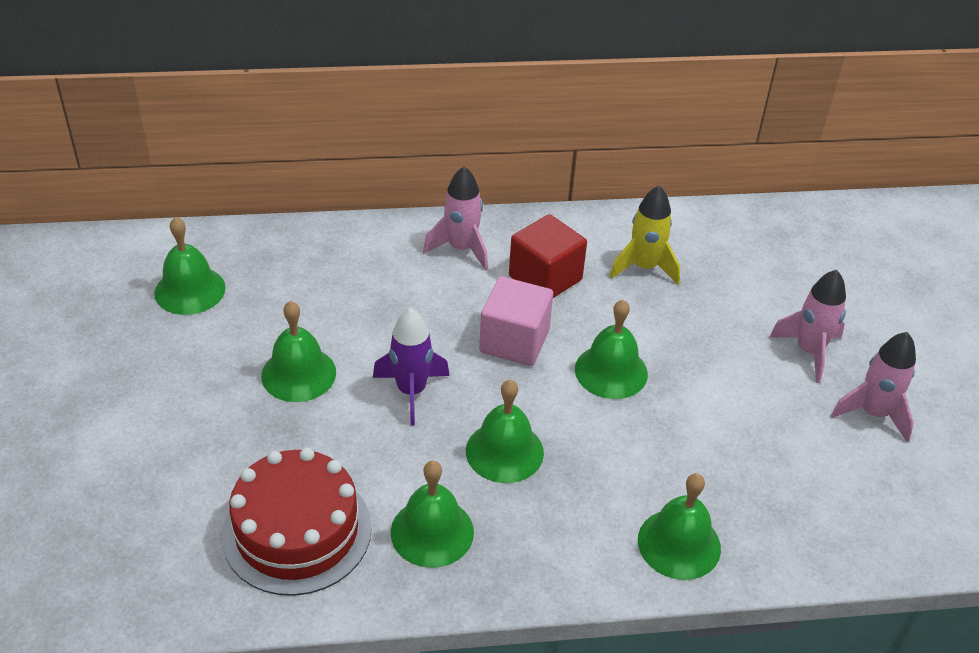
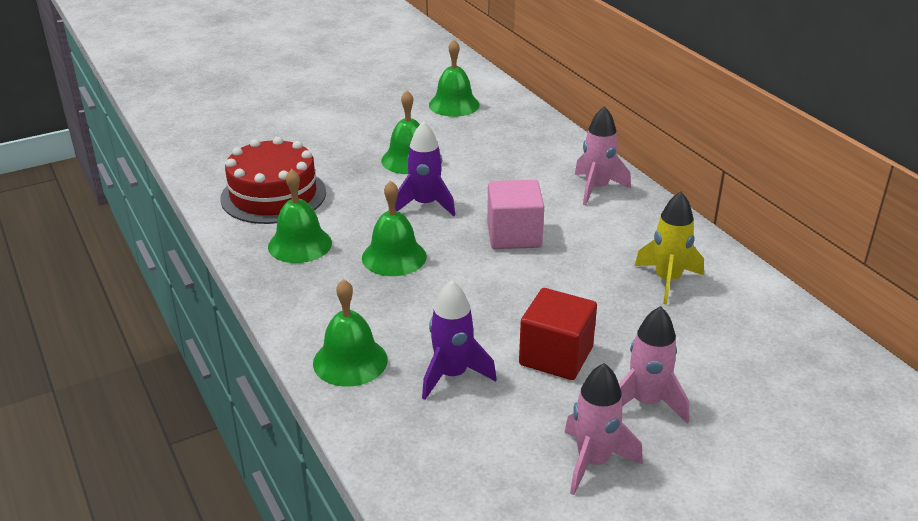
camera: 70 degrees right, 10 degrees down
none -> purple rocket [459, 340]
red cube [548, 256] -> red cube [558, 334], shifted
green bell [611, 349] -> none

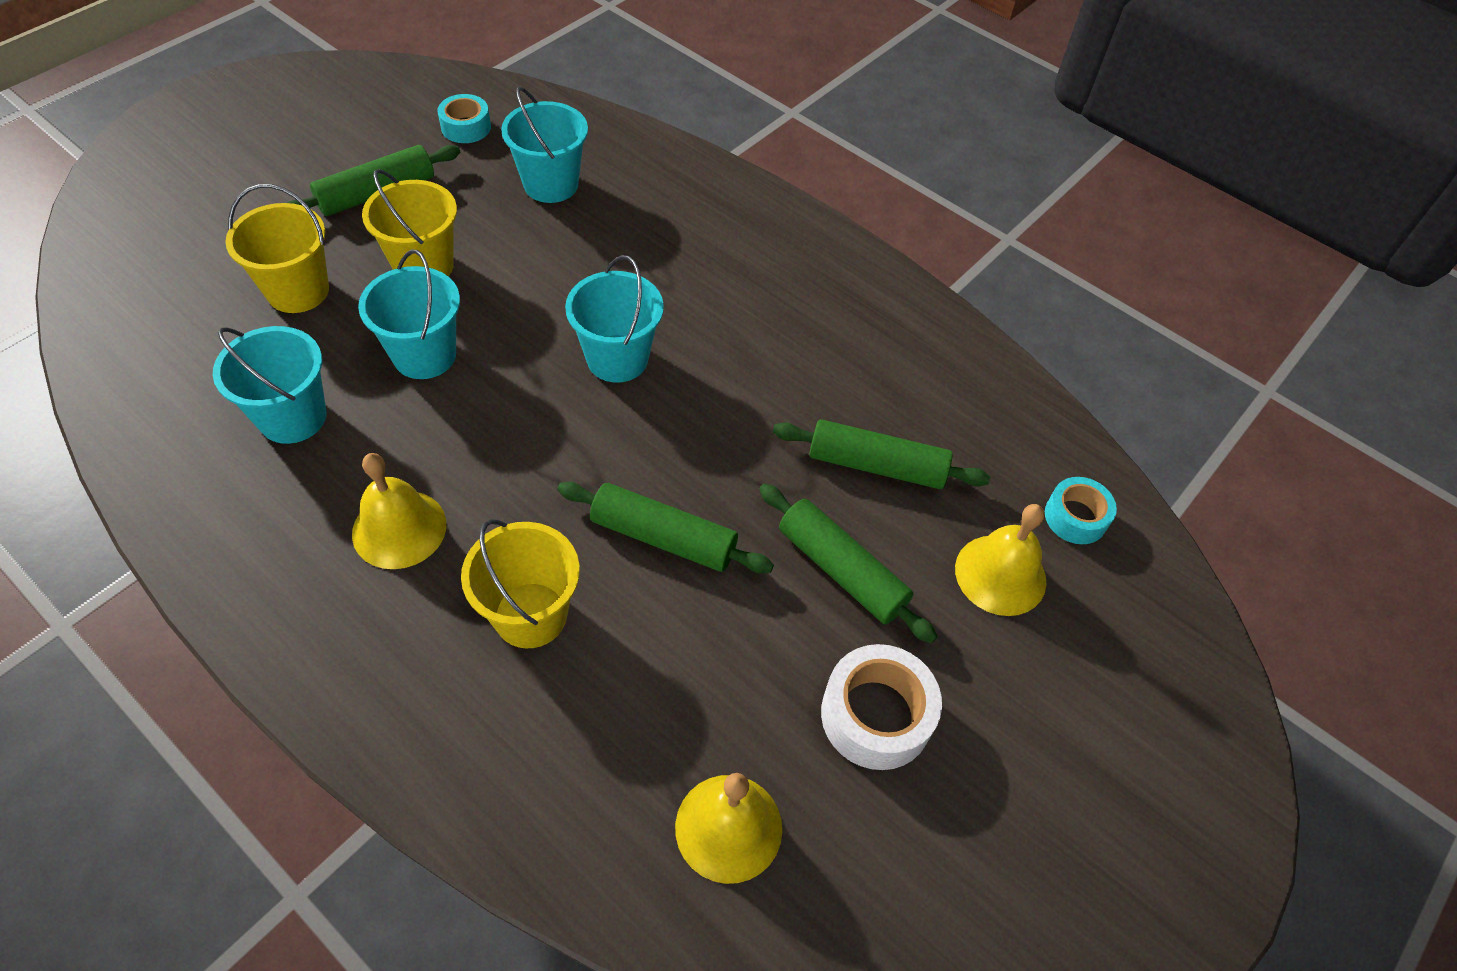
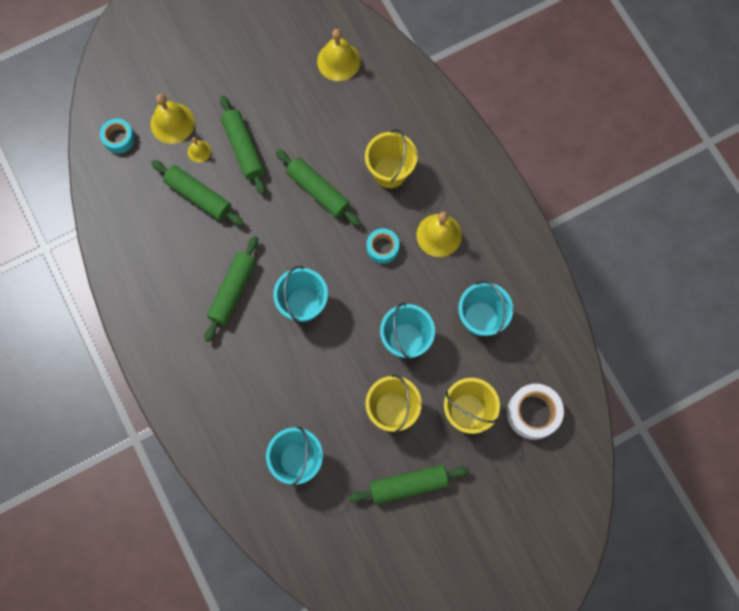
camera: 155 degrees left, 20 degrees up
none -> yellow bell [199, 150]
none -> green rolling pin [231, 289]
turquoise tape [464, 118] -> turquoise tape [383, 246], shifted
white tape [881, 707] -> white tape [535, 412], shifted

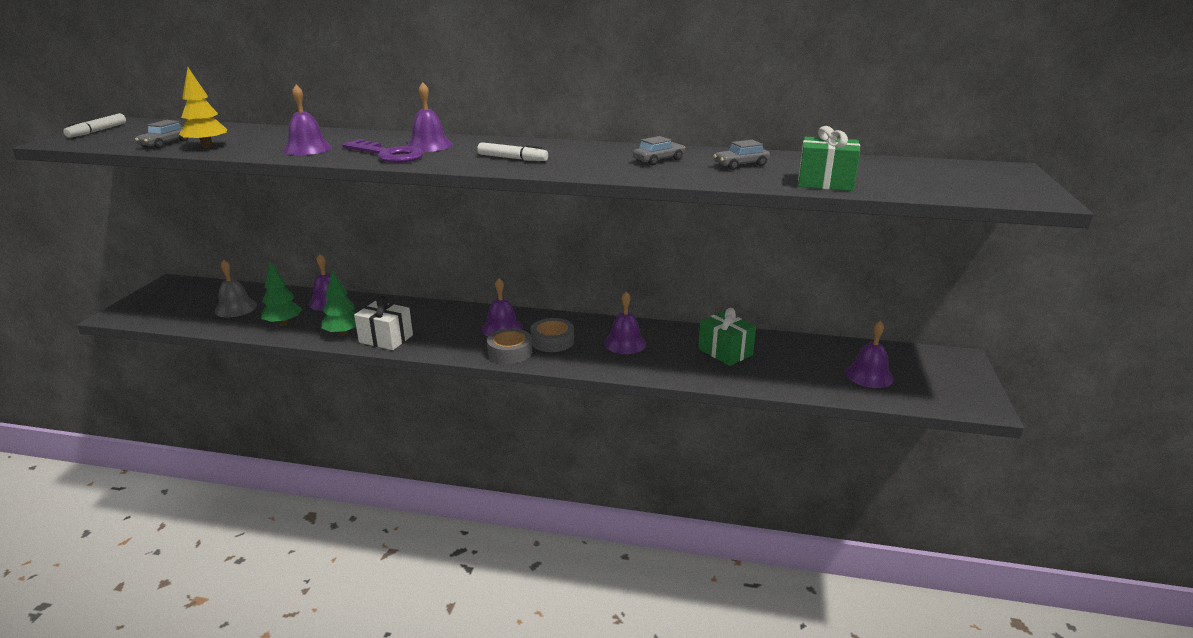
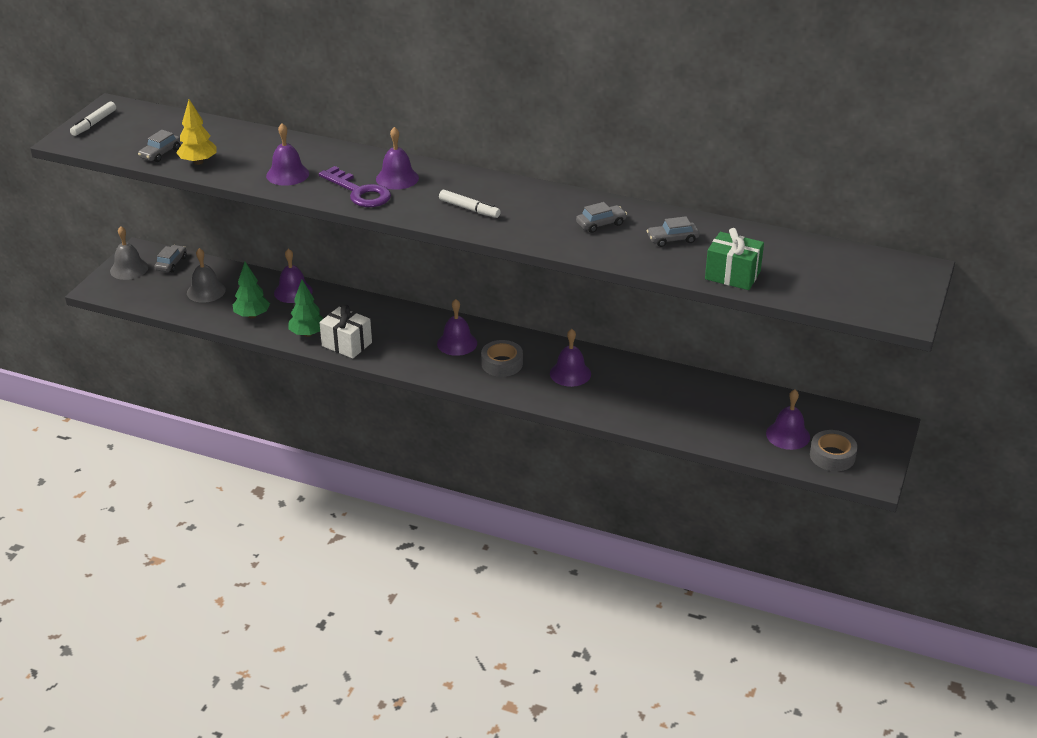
camera: 10 degrees right, 10 degrees up
none -> grey bell [129, 253]
none -> grey car [170, 258]
grey tape [509, 346] -> grey tape [834, 450], shifted
green gift [727, 337] -> none

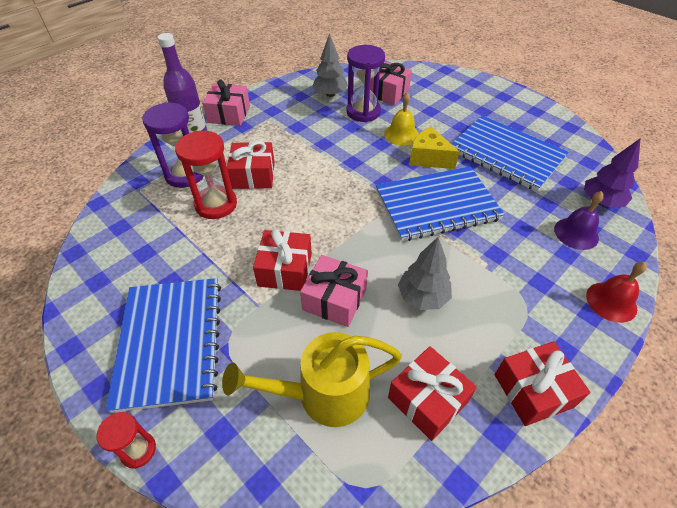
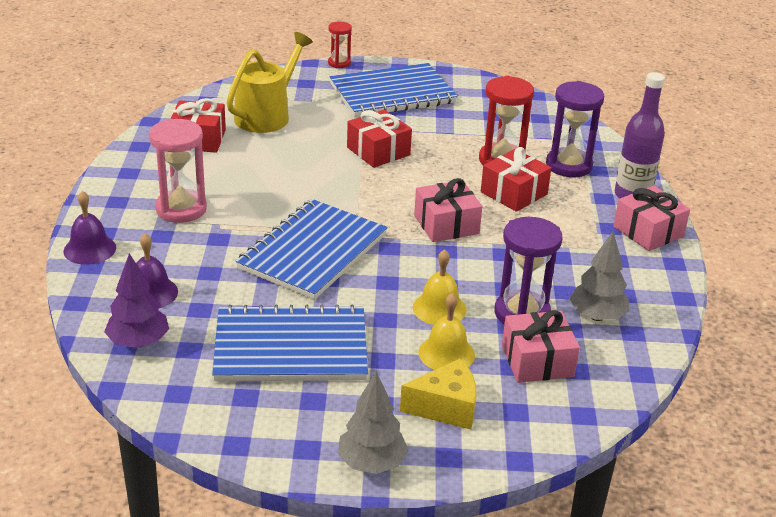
camera: 135 degrees right, 15 degrees down
red bell [616, 292] -> purple bell [89, 228]
none -> pink hourglass [178, 171]
blue notebook [163, 345] -> blue notebook [393, 90], 60 degrees counterclockwise
grey tree [425, 273] -> grey tree [373, 422], shifted
yellow cheese [434, 148] -> yellow cheese [438, 394], shifted
pink gift [334, 291] -> pink gift [448, 210], shifted
none -> yellow bell [446, 331]
red gift [542, 383] -> none

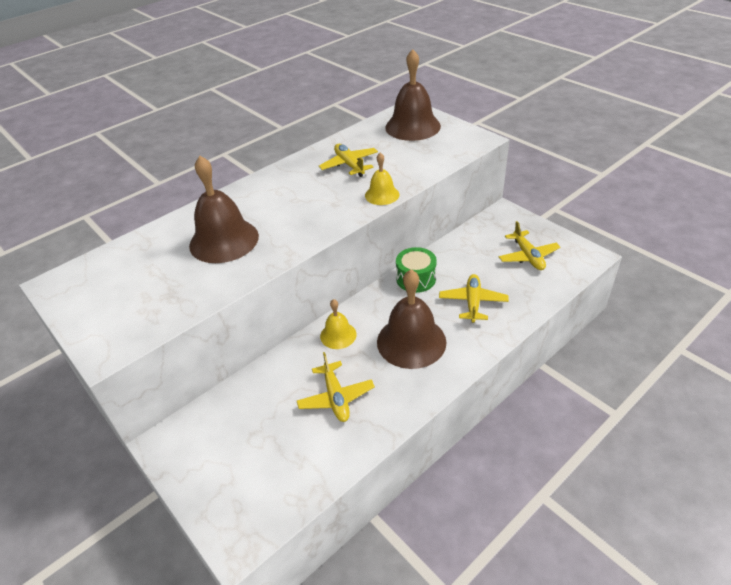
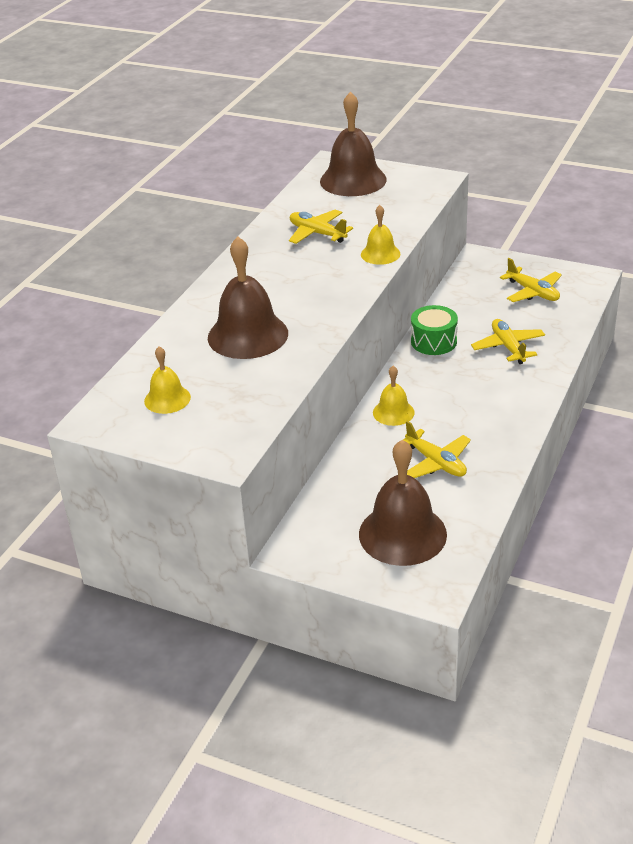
camera: 25 degrees left, 5 degrees down
none -> yellow bell [167, 380]
brown bell [412, 319] -> brown bell [403, 503], shifted

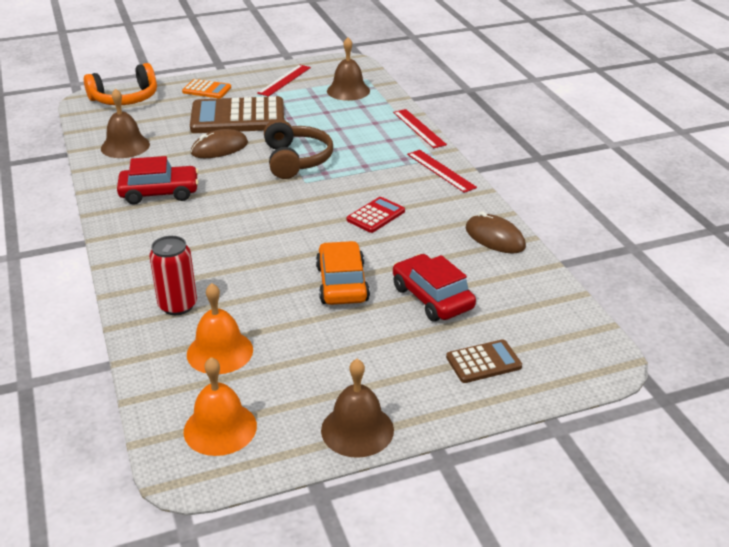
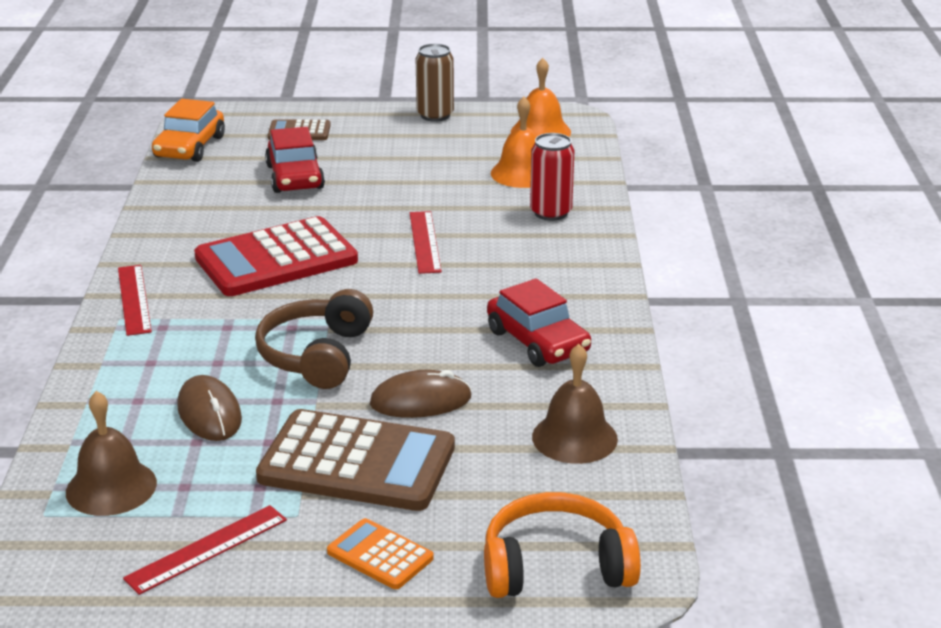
camera: 160 degrees left, 5 degrees down
orange car [343, 273] -> orange car [188, 130], shifted
brown mouse [496, 232] -> brown mouse [209, 408], shifted
red calculator [376, 215] -> red calculator [276, 256], x2.05
red ruler [420, 128] -> red ruler [426, 242], shifted
brown bell [357, 408] -> brown can [435, 83]
red car [158, 180] -> red car [539, 322], 135 degrees counterclockwise

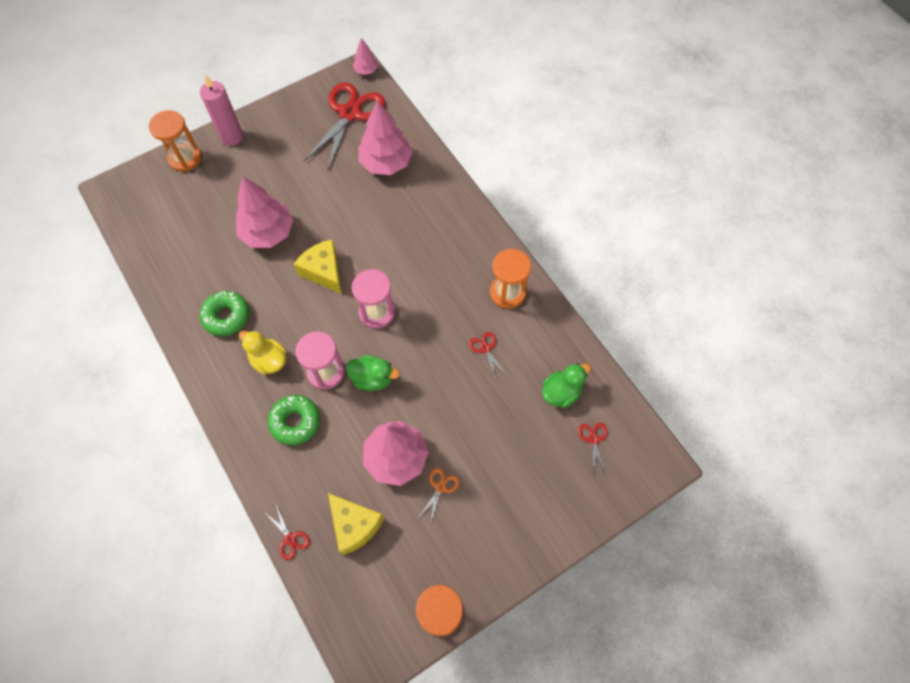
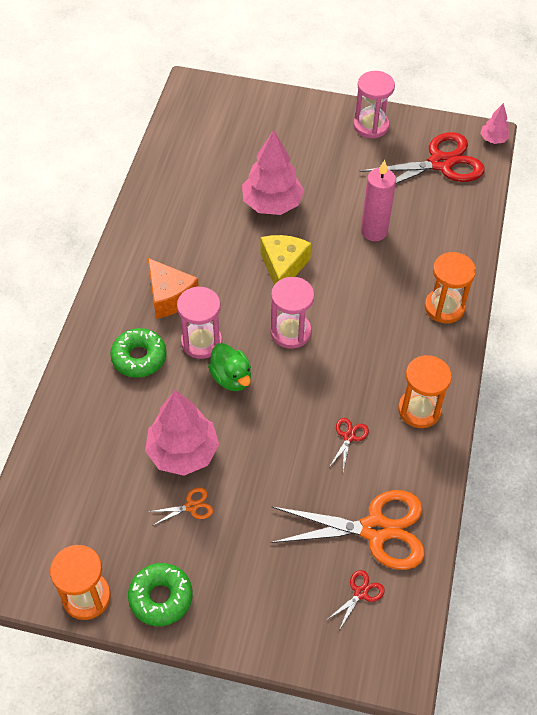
camera: 45 degrees right, 10 degrees down
green donut [224, 313] -> green donut [160, 594], shifted
yellow duck [262, 352] -> orange cheese [173, 288]
green duck [566, 385] -> orange scissors [347, 530]
none -> pink hourglass [374, 104]
pink candle [221, 110] -> pink candle [378, 200], shifted
orange hourglass [175, 141] -> orange hourglass [450, 287], shifted
red scissors [288, 532] -> none
yellow cheese [356, 524] -> none
pink tree [385, 137] -> none

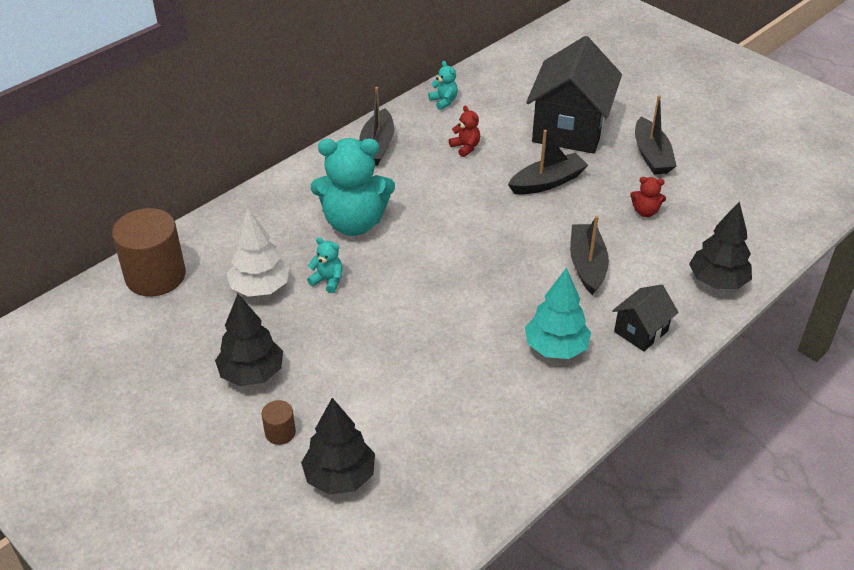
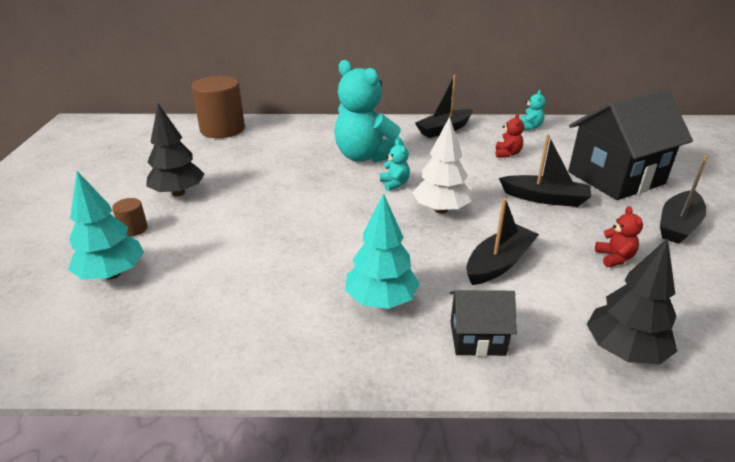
camera: 45 degrees right, 10 degrees down
black tree [338, 446] -> turquoise tree [106, 225]
turquoise teddy bear [324, 265] -> turquoise teddy bear [395, 165], shifted
white tree [258, 252] -> white tree [442, 165], shifted
red teddy bear [648, 197] -> red teddy bear [619, 236], 150 degrees counterclockwise

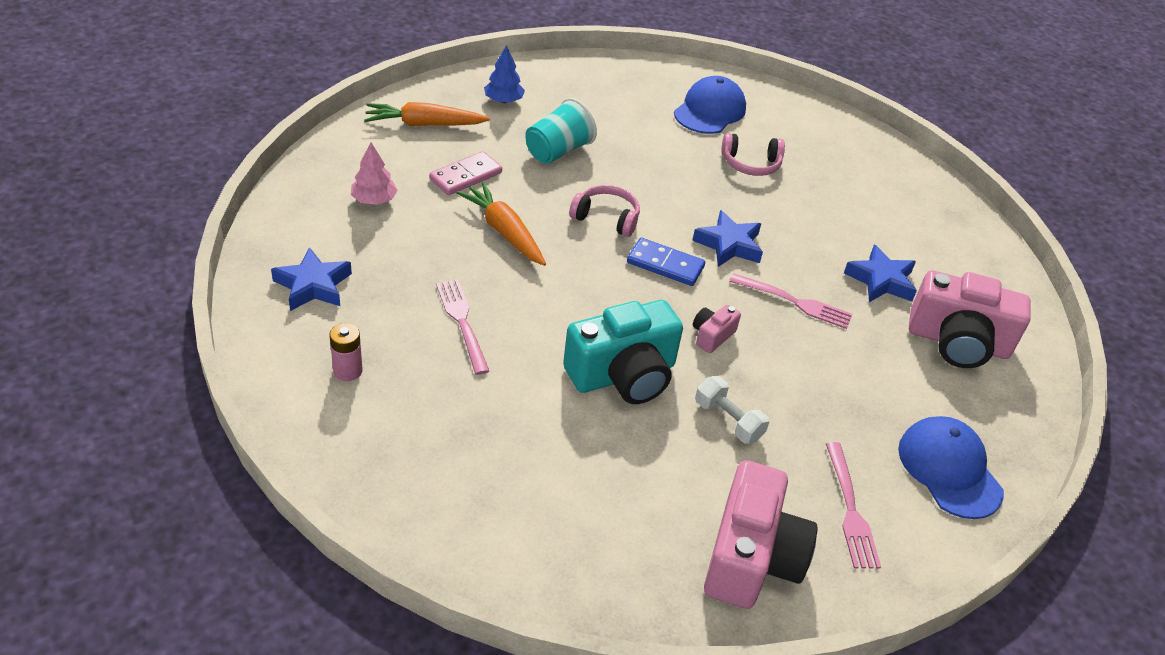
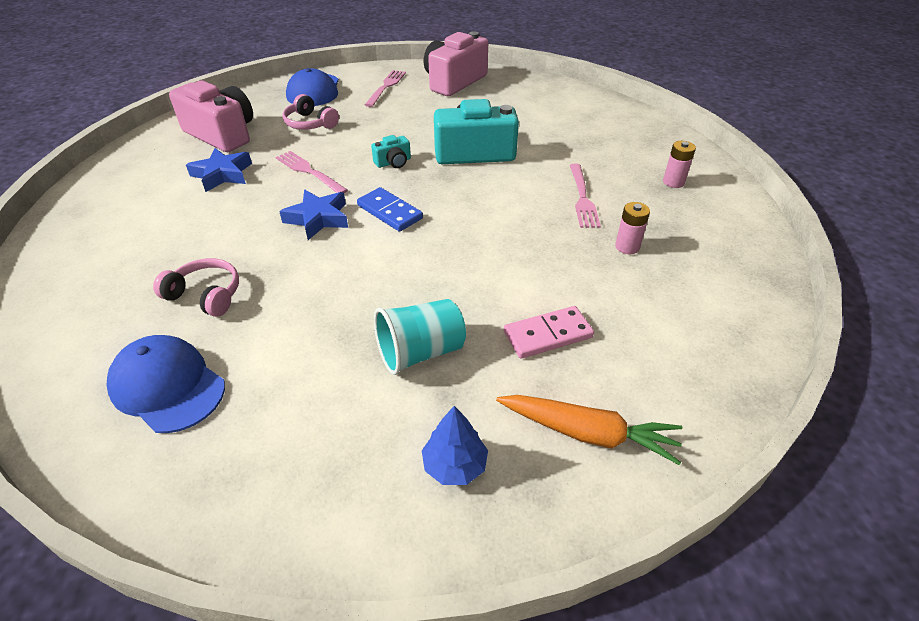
camera: 155 degrees left, 0 degrees up
blue cap [710, 105] -> blue cap [166, 384], 75 degrees clockwise
pink headphones [604, 211] -> pink headphones [311, 112], shifted
pink camera [717, 329] -> turquoise camera [391, 151]
none -> pink battery [632, 228]
blue star [311, 279] -> none
pink tree [374, 173] -> none
orange carrot [501, 224] -> none
white dumbbell [732, 410] -> none

